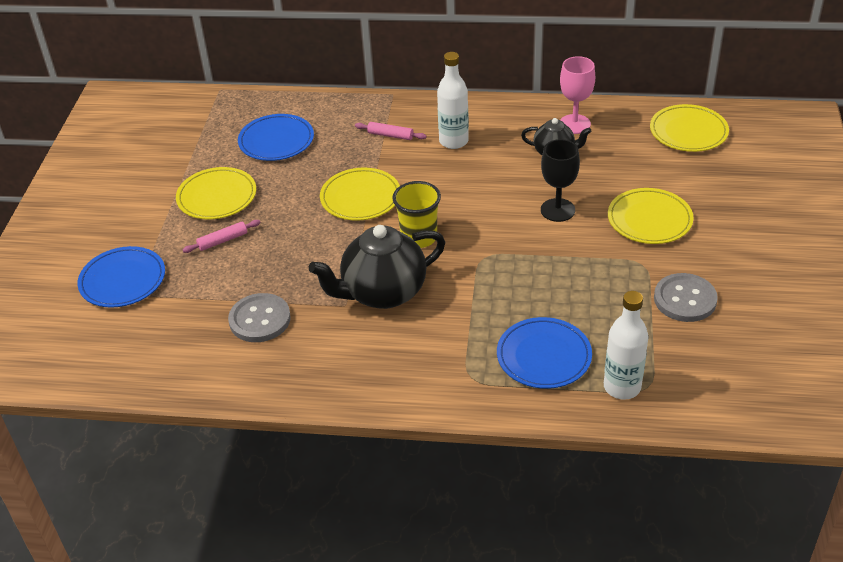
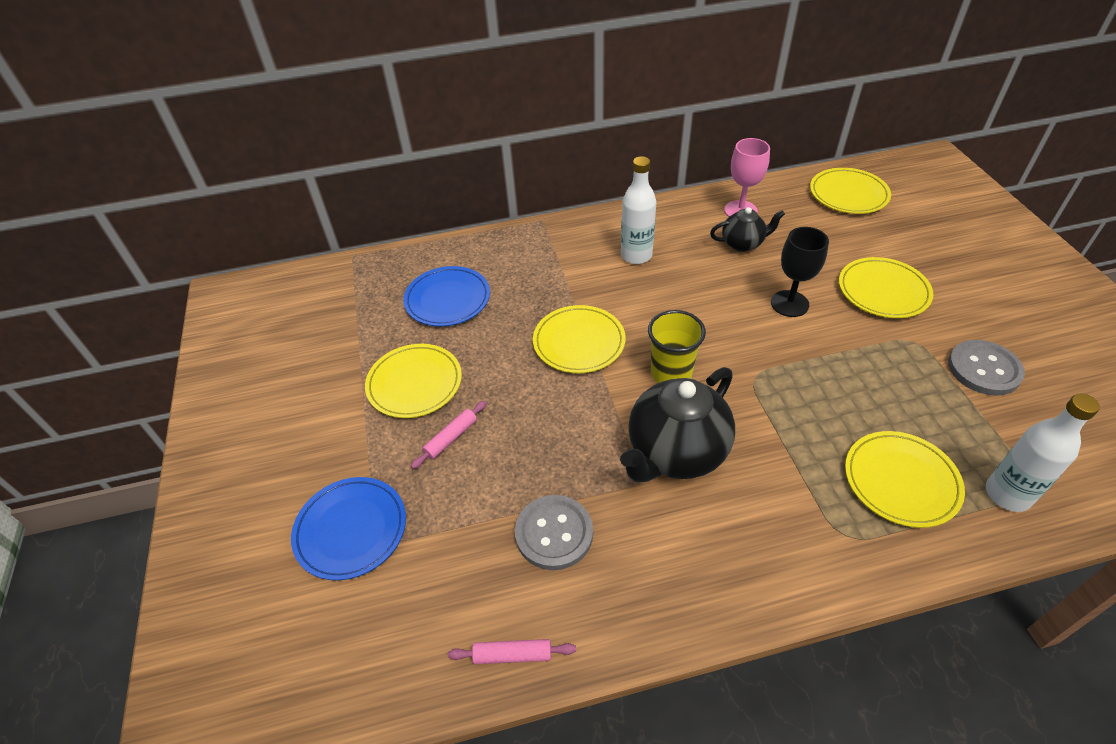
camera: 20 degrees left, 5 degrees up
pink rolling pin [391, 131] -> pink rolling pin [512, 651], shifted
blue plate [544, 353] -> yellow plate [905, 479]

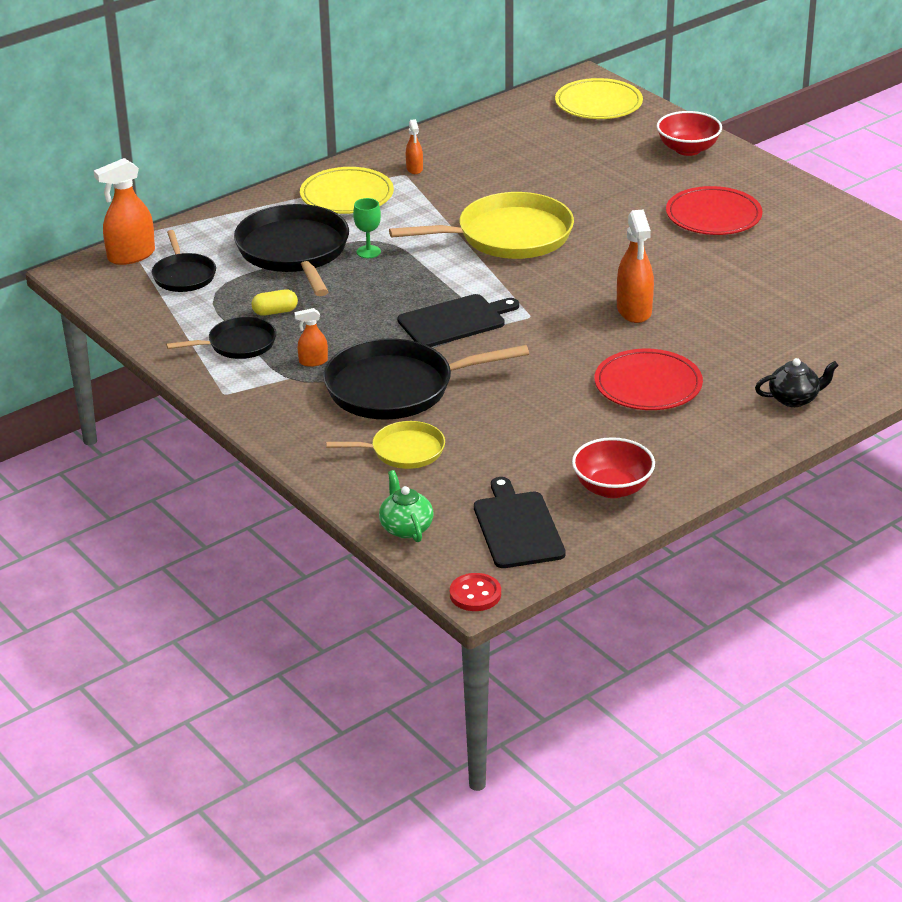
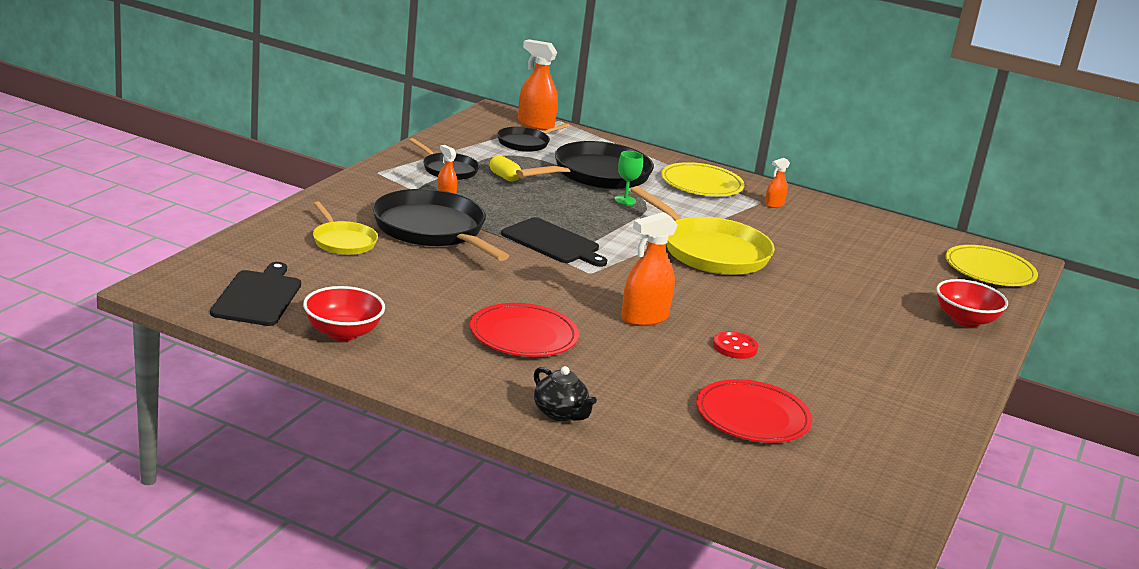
camera: 60 degrees right, 10 degrees down
black cutting board [520, 522] -> black cutting board [255, 294], 45 degrees counterclockwise
red plate [714, 210] -> red plate [754, 411], shifted
red button [475, 592] -> red button [735, 345], shifted
green teapot [406, 506] -> none

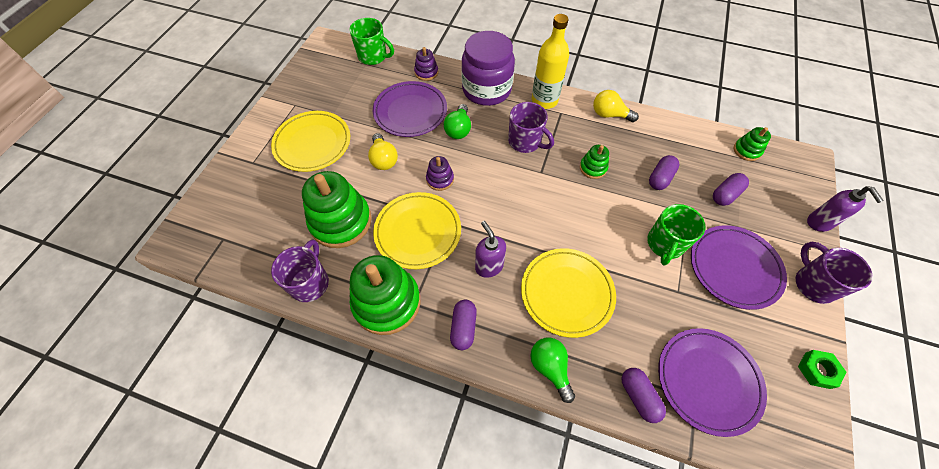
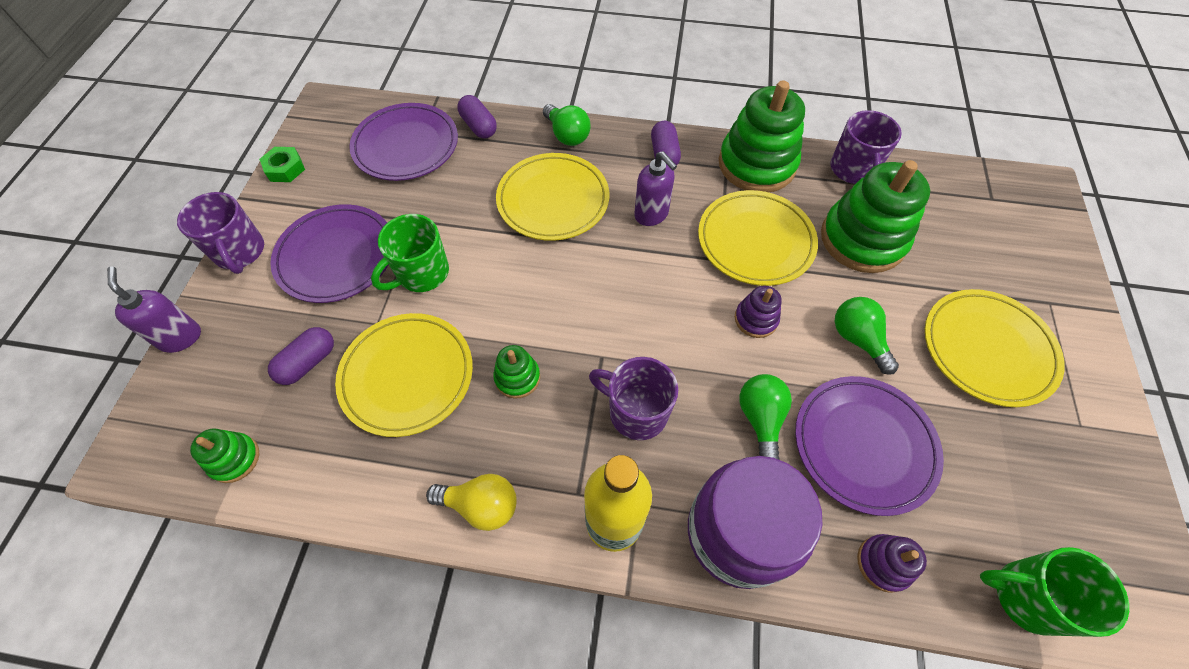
camera: 170 degrees right, 0 degrees up
purple capsule [664, 172] -> yellow plate [404, 375]
green mug [676, 235] -> green mug [410, 253], 150 degrees counterclockwise
yellow light bulb [383, 151] -> green light bulb [867, 336]

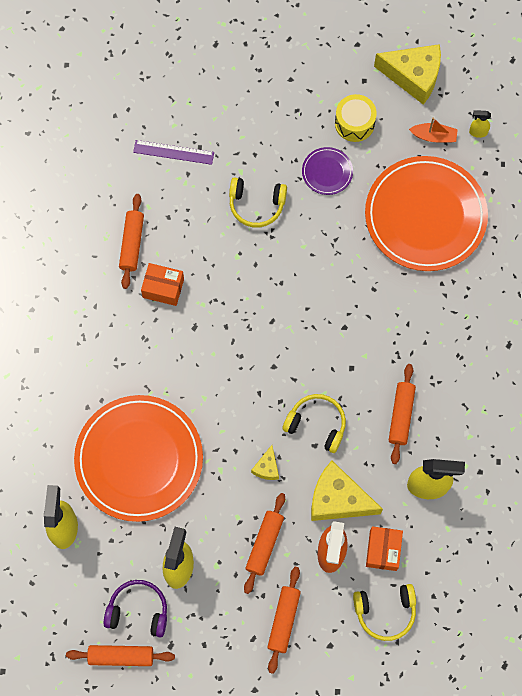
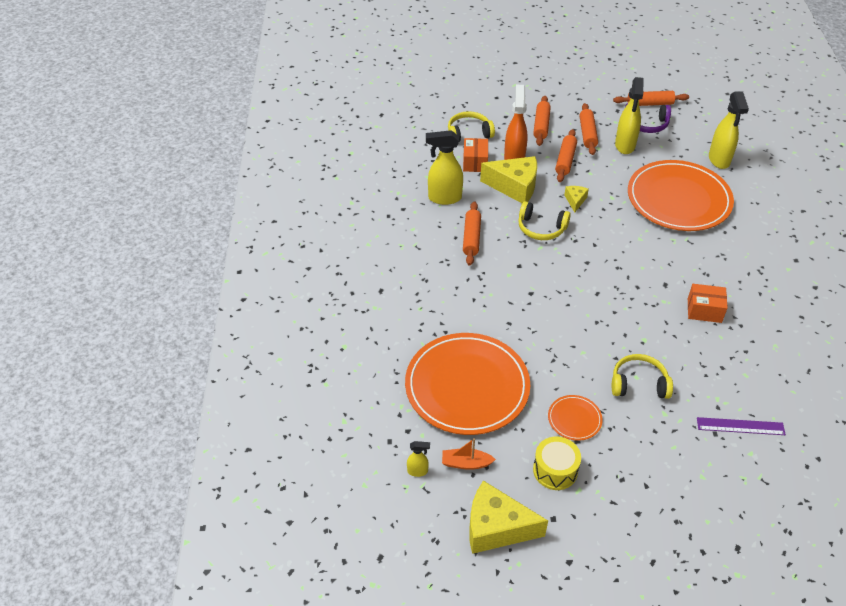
camera: 175 degrees right, 25 degrees down
purple plate [327, 171] -> orange plate [575, 418]
orange rolling pin [131, 241] -> orange rolling pin [588, 129], shifted

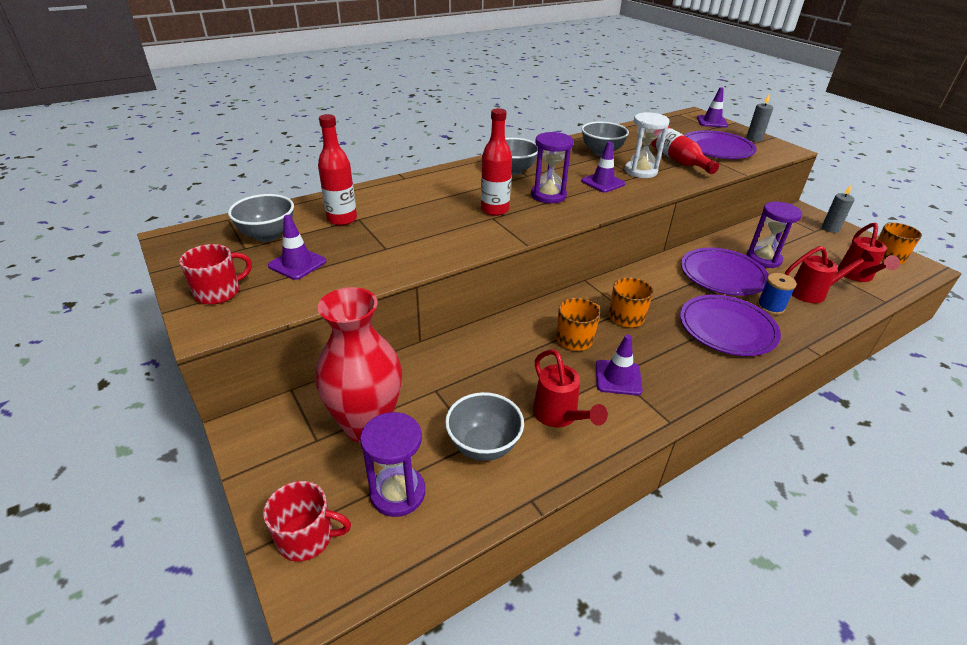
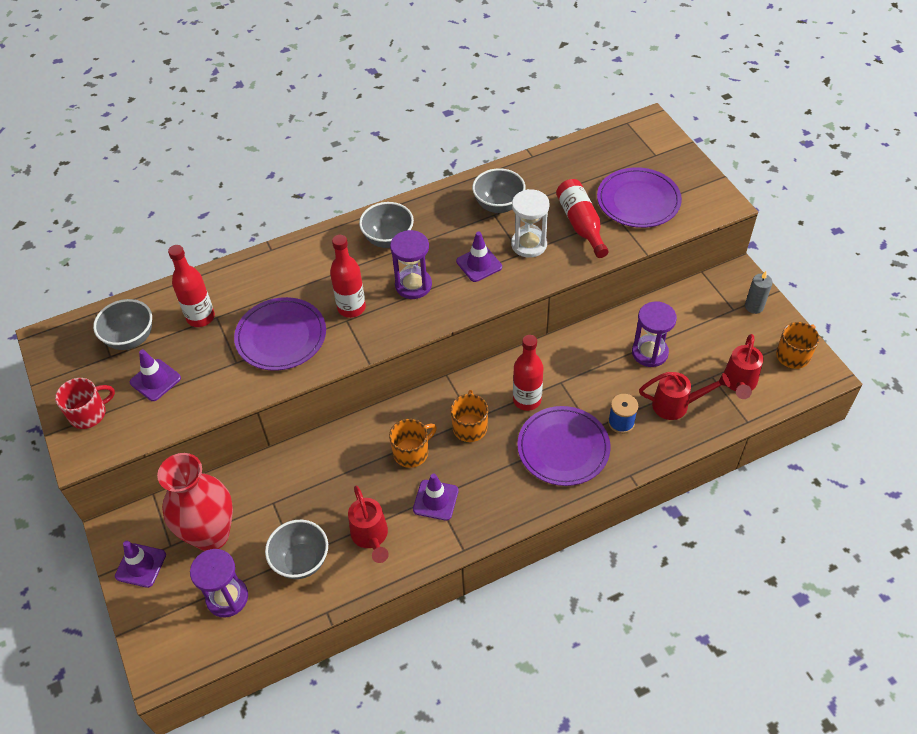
camera: 10 degrees right, 15 degrees up
purple traffic cone [712, 107] -> purple traffic cone [140, 564], shifted
purple plate [725, 271] -> purple plate [280, 334], shifted
none -> red bottle [528, 373]
red mug [307, 521] -> none
grey candle [759, 118] -> none

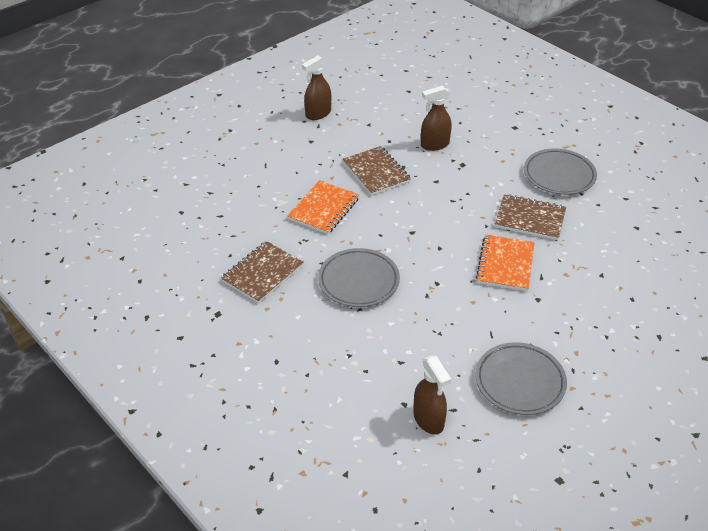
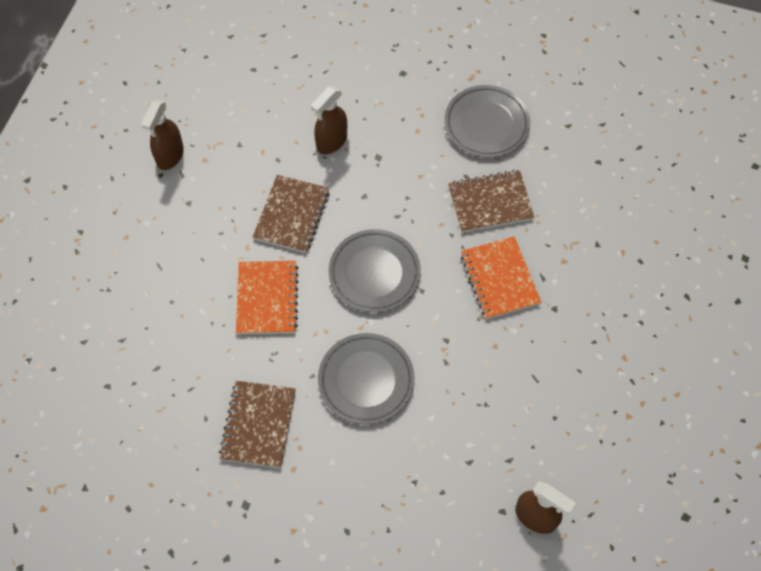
camera: 30 degrees left, 20 degrees up
brown notebook [376, 170] -> brown notebook [291, 214], 75 degrees clockwise
grey plate [521, 378] -> grey plate [375, 271], shifted

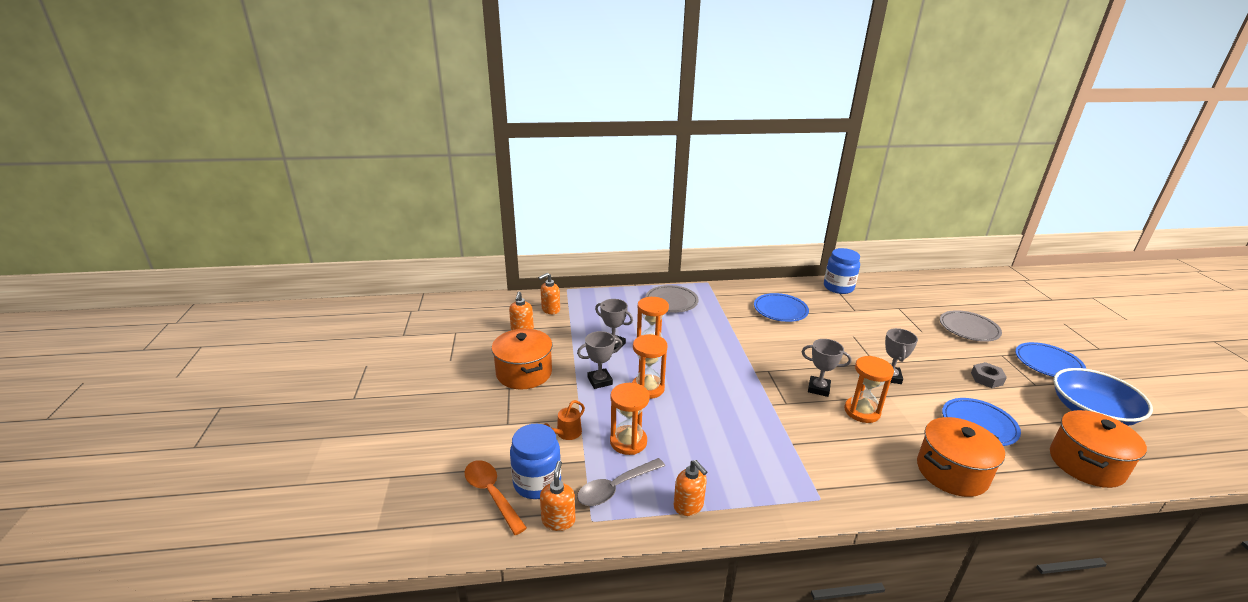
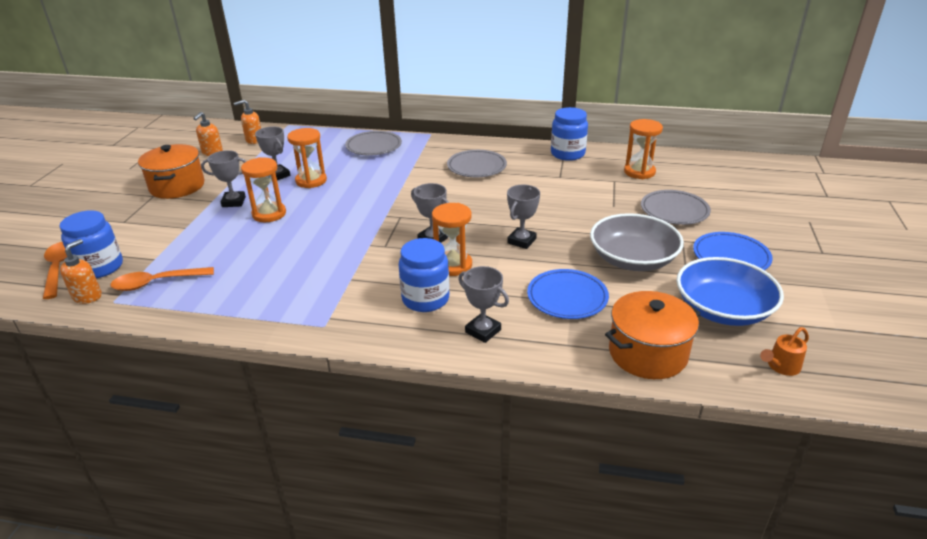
camera: 20 degrees right, 5 degrees up
grey spoon [621, 482] -> orange spoon [162, 279]
none -> blue jar [424, 275]
blue plate [781, 307] -> grey plate [477, 163]
orange pot [961, 457] -> grey trophy [483, 304]
grey nut [989, 375] -> grey bowl [637, 242]
orange hourglass [630, 419] -> orange hourglass [643, 149], shifted
orange watering can [564, 420] -> orange watering can [784, 351], shifted
orange soap dispenser [690, 488] -> none

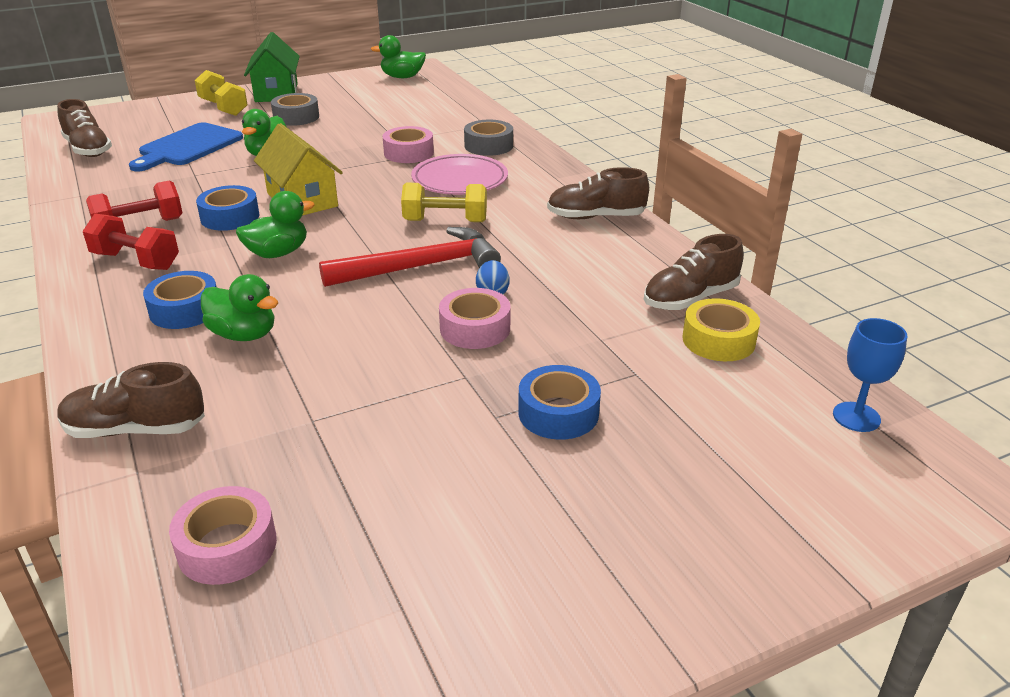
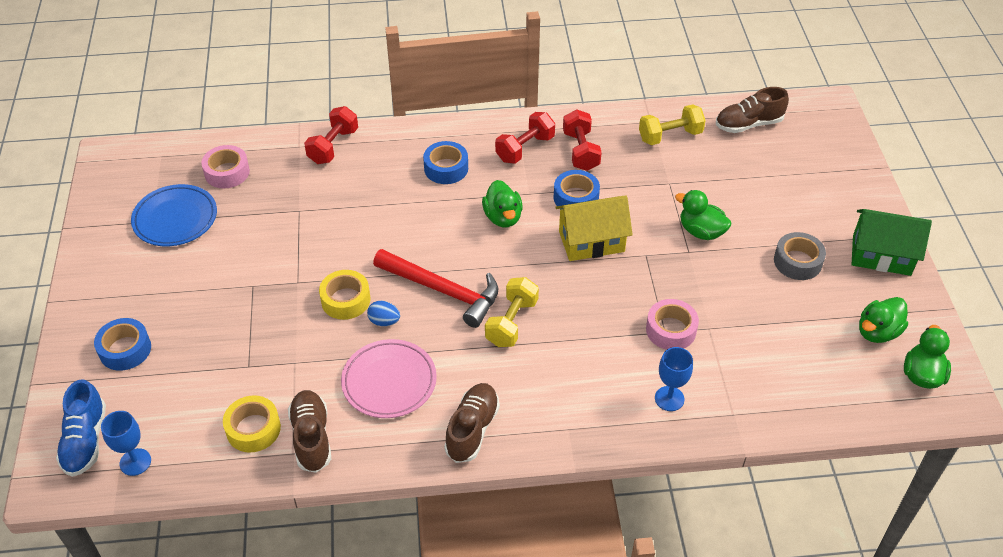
camera: 110 degrees right, 15 degrees up
none -> blue shoe [81, 428]
blue tape [559, 402] -> blue tape [122, 344], shifted
none -> blue plate [174, 215]
brown shoe [131, 400] -> red dumbbell [331, 135]
pink tape [474, 318] -> yellow tape [344, 295]
pink plate [459, 174] -> pink plate [389, 378], shifted
red hammer [410, 257] -> red hammer [435, 288], 60 degrees counterclockwise
yellow dumbbell [221, 93] -> yellow dumbbell [672, 124], shifted
grey tape [488, 138] -> blue goblet [674, 379]
green duck [239, 307] -> green duck [883, 320], shifted
blue cutting board [186, 146] -> none

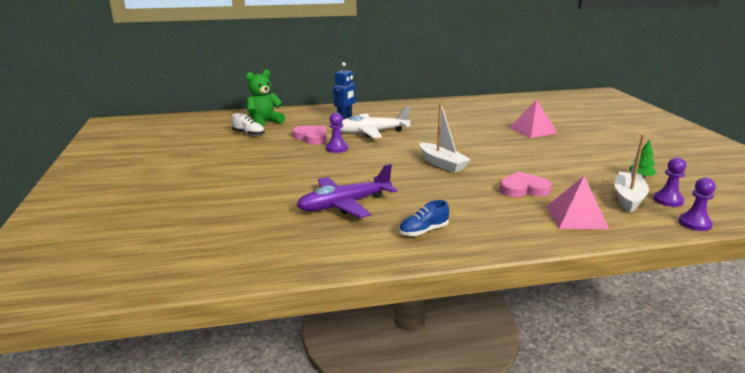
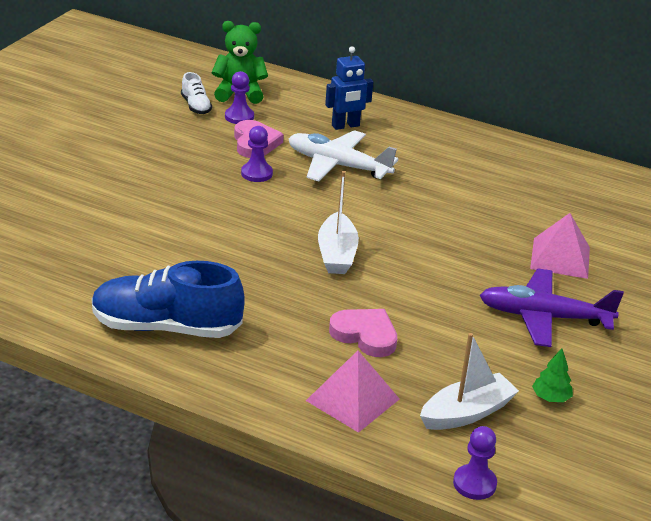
camera: 35 degrees right, 10 degrees up
blue shoe [424, 218] -> blue shoe [168, 299], x2.12
purple pawn [669, 182] -> purple pawn [239, 97], shifted
purple plane [347, 191] -> purple plane [552, 308], shifted

